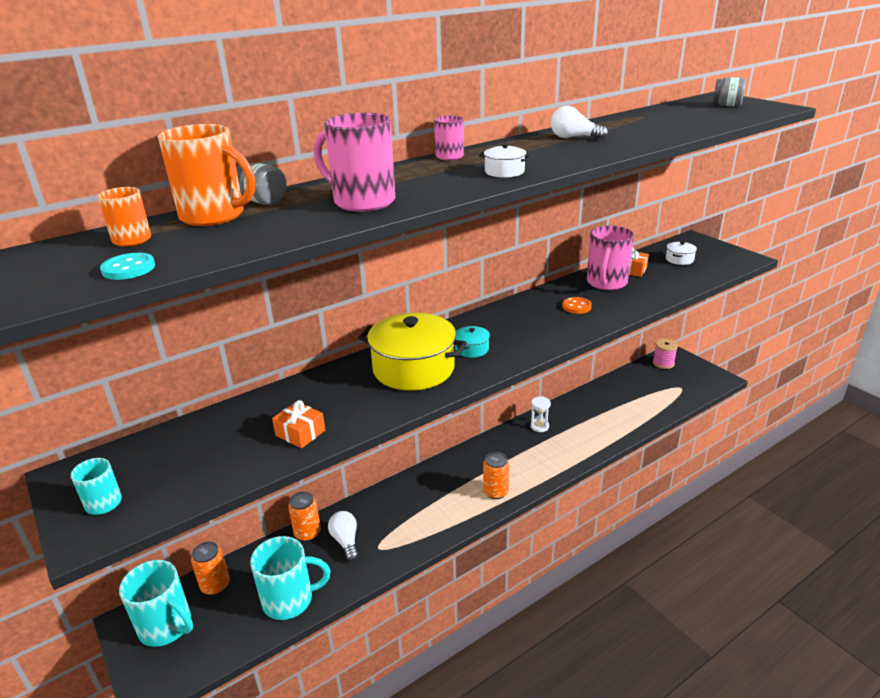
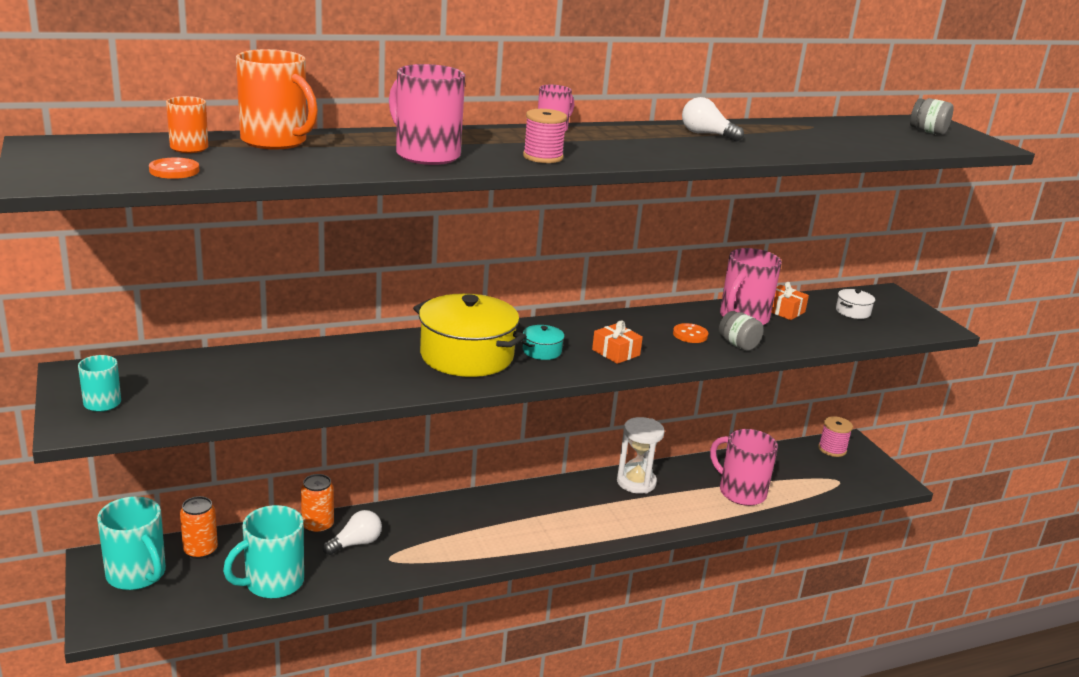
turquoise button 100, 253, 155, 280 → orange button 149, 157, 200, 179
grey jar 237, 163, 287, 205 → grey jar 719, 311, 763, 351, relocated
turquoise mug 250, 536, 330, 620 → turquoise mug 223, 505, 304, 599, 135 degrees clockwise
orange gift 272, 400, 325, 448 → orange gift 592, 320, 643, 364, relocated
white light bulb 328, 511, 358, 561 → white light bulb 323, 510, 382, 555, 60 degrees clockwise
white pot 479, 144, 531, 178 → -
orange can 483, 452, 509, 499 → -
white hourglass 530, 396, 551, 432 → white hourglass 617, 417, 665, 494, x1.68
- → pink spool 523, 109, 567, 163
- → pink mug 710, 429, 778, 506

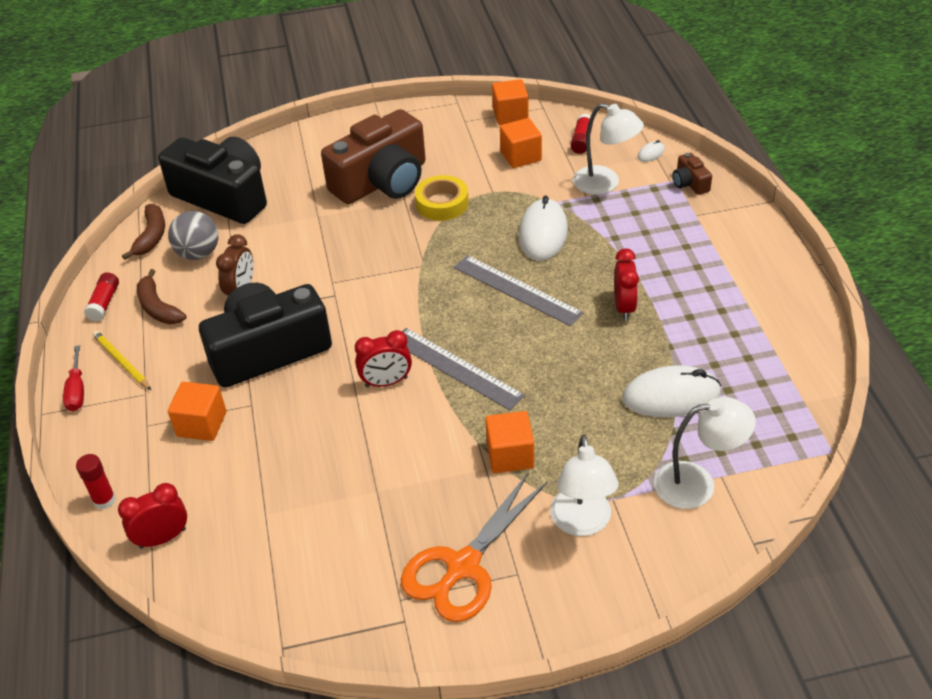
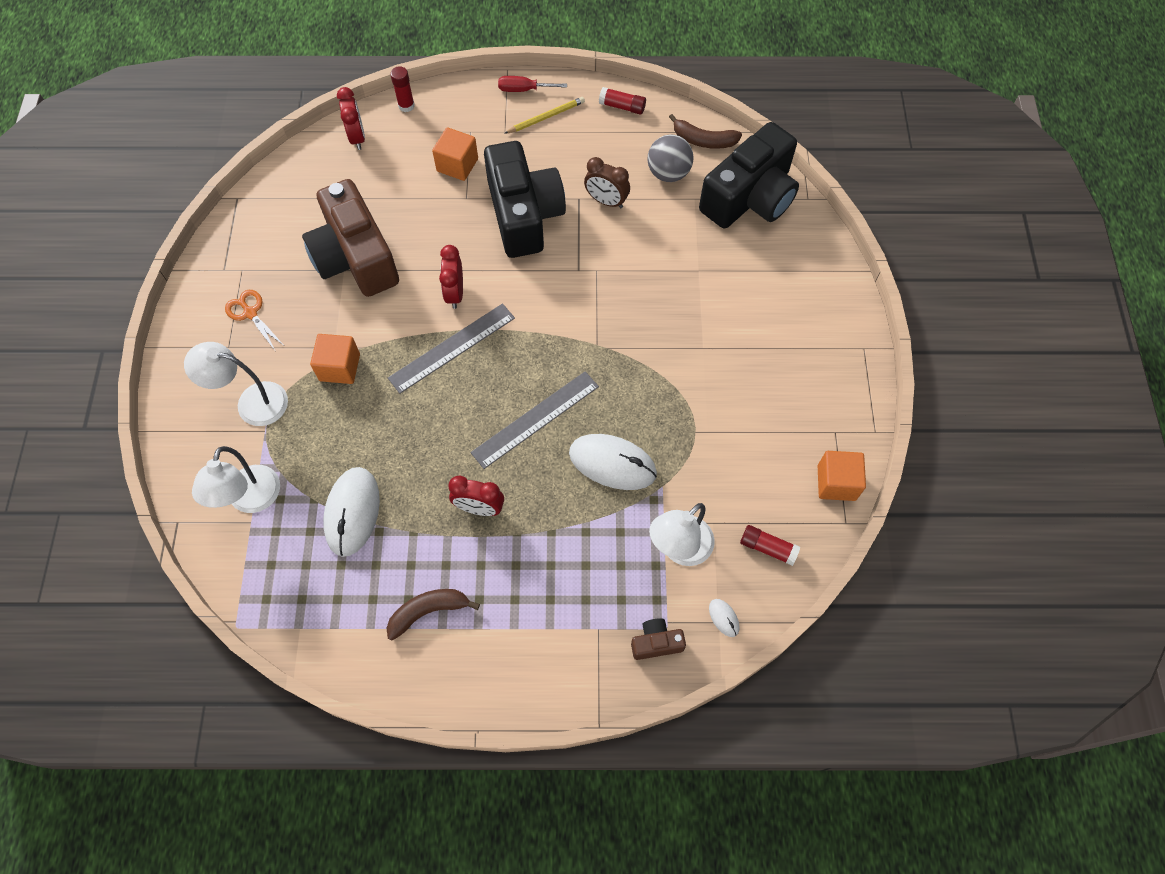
brown banana 137, 269, 186, 324 → brown banana 386, 589, 480, 640, relocated
brown camera 321, 109, 426, 204 → brown camera 302, 179, 399, 297, relocated
orange scissors 401, 473, 548, 622 → orange scissors 225, 290, 283, 350, x0.54
yellow tape 415, 175, 469, 221 → -
orange cube 500, 118, 542, 168 → -

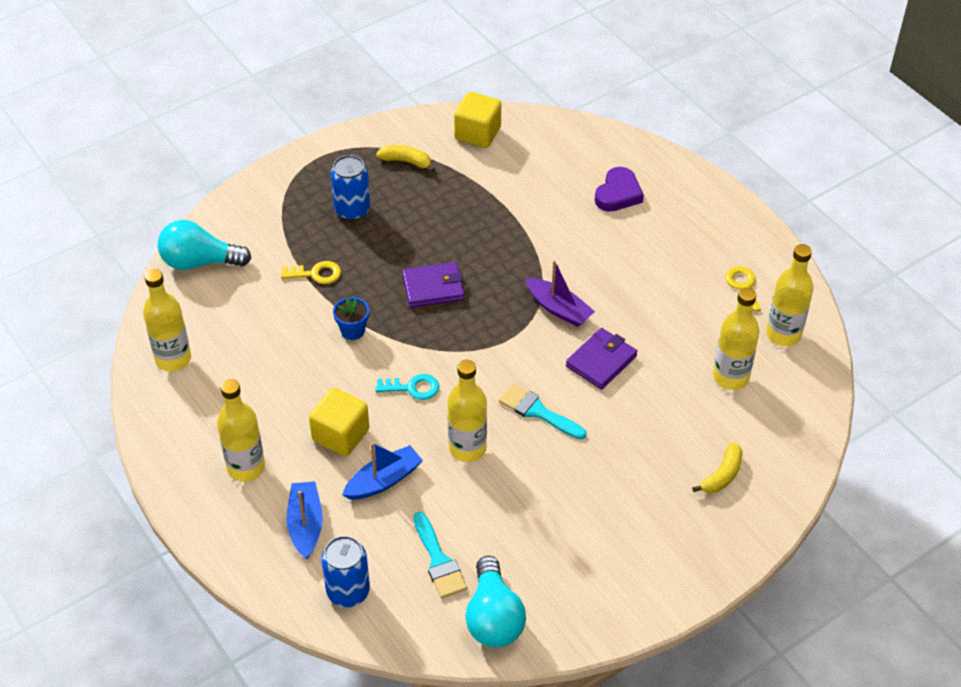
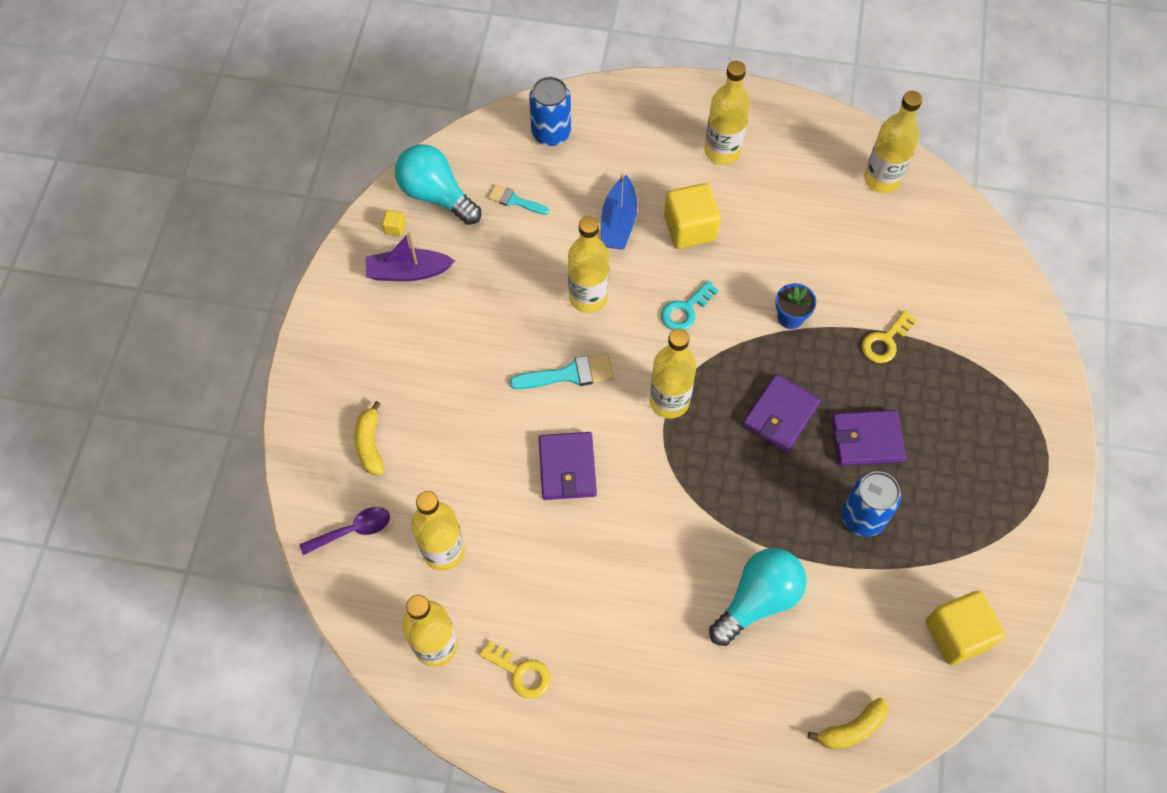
turquoise light bulb 158, 220, 251, 270 → turquoise light bulb 709, 548, 807, 646, relocated
blue boat 287, 482, 323, 559 → -
blue can 331, 155, 370, 220 → blue can 842, 471, 901, 537, relocated
yellow banana 376, 145, 435, 172 → yellow banana 808, 698, 888, 749, relocated
turquoise brush 413, 512, 467, 598 → turquoise brush 488, 184, 549, 215, x0.65
purple boat 525, 260, 595, 327 → purple boat 366, 232, 455, 281, relocated
purple heart 595, 167, 644, 212 → -
- → purple spoon 300, 507, 390, 555
- → yellow cube 382, 210, 406, 236
- → yellow bottle 650, 328, 696, 419
- → purple wallet 831, 410, 906, 466

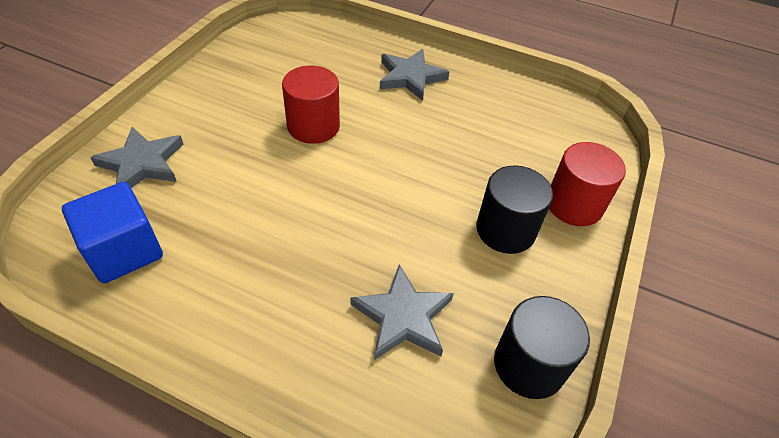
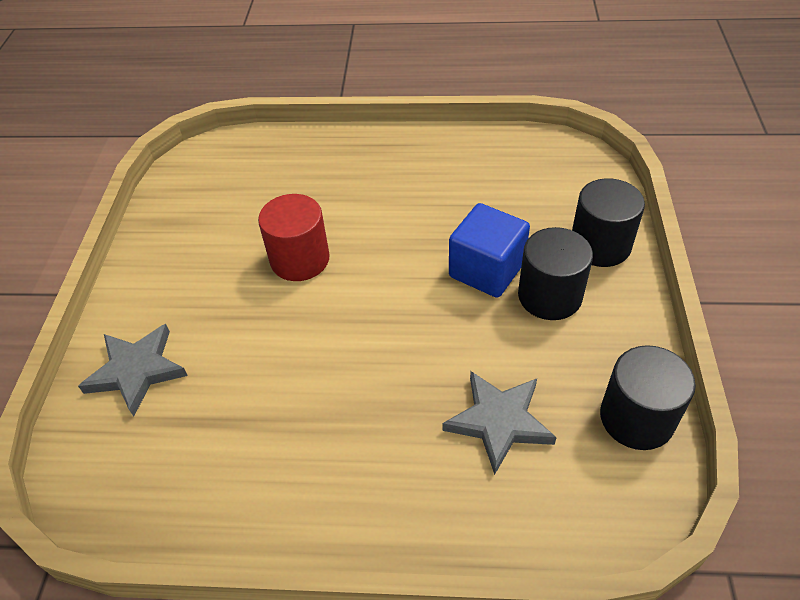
blue cube 62, 182, 163, 283 → blue cube 449, 203, 530, 298, relocated
grey star 380, 49, 449, 101 → -
red cylinder 549, 142, 626, 226 → black cylinder 572, 178, 645, 267

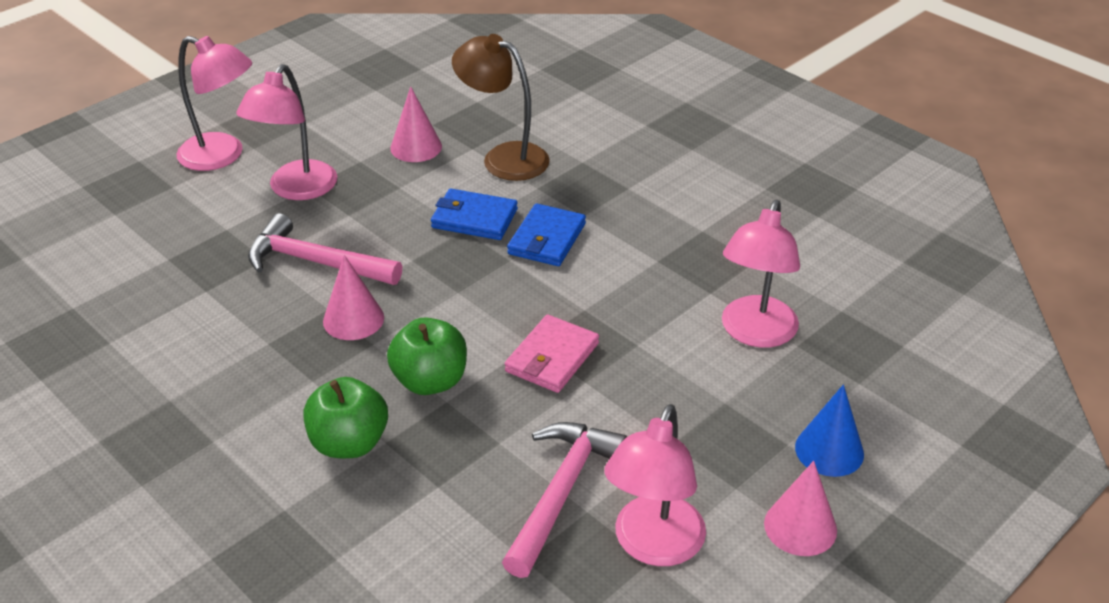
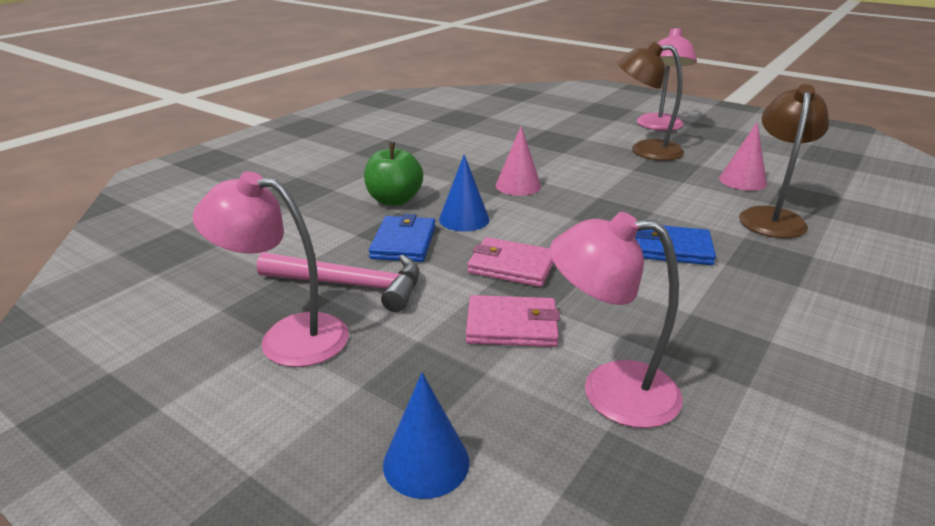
pink lamp 237, 64, 337, 200 → brown lamp 617, 42, 684, 161
pink hammer 248, 213, 402, 285 → -
green apple 387, 317, 467, 395 → blue cone 439, 155, 490, 232
blue wallet 431, 188, 518, 240 → blue wallet 369, 214, 436, 262, relocated
pink cone 764, 461, 837, 556 → -
- → pink wallet 466, 295, 560, 347

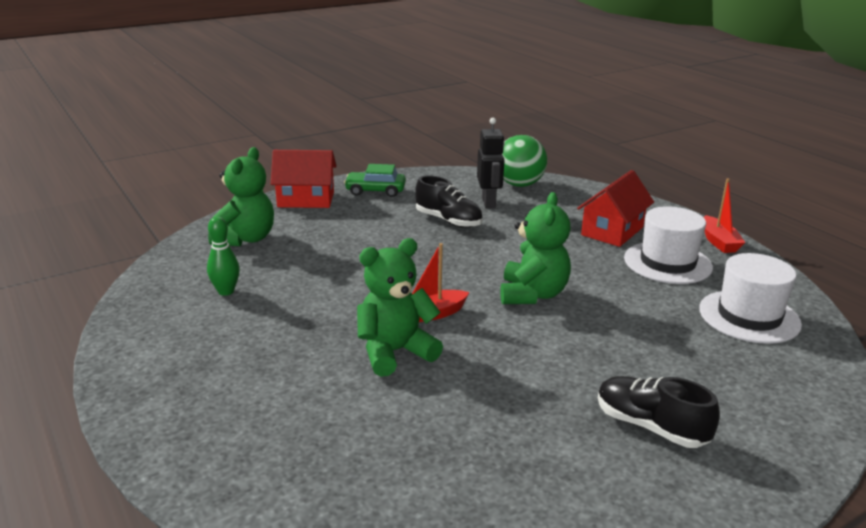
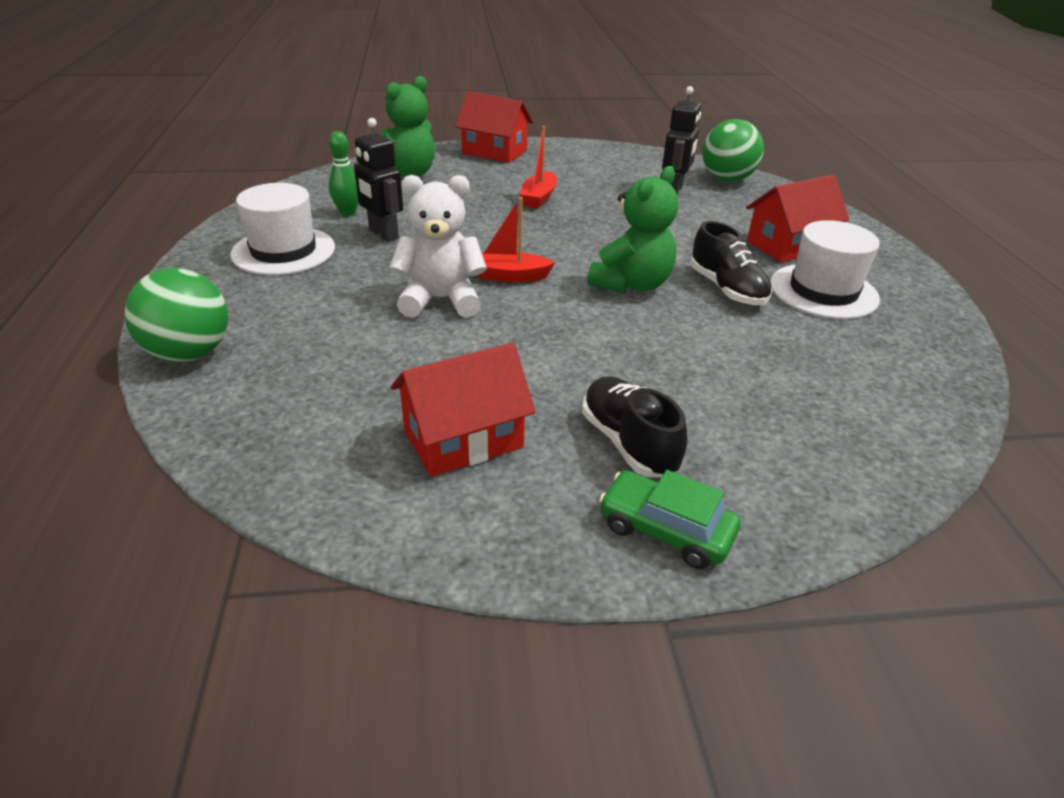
green car 344, 164, 406, 197 → green car 599, 470, 741, 569, relocated
green teddy bear 357, 238, 443, 377 → white teddy bear 389, 175, 487, 318
black shoe 415, 175, 483, 228 → black shoe 690, 221, 772, 305, relocated
white hat 699, 253, 802, 344 → white hat 230, 183, 335, 275, relocated
red boat 704, 179, 745, 253 → red boat 519, 126, 557, 209, relocated
- → green ball 125, 268, 228, 362
- → black robot 354, 118, 403, 242
- → red house 391, 343, 536, 477

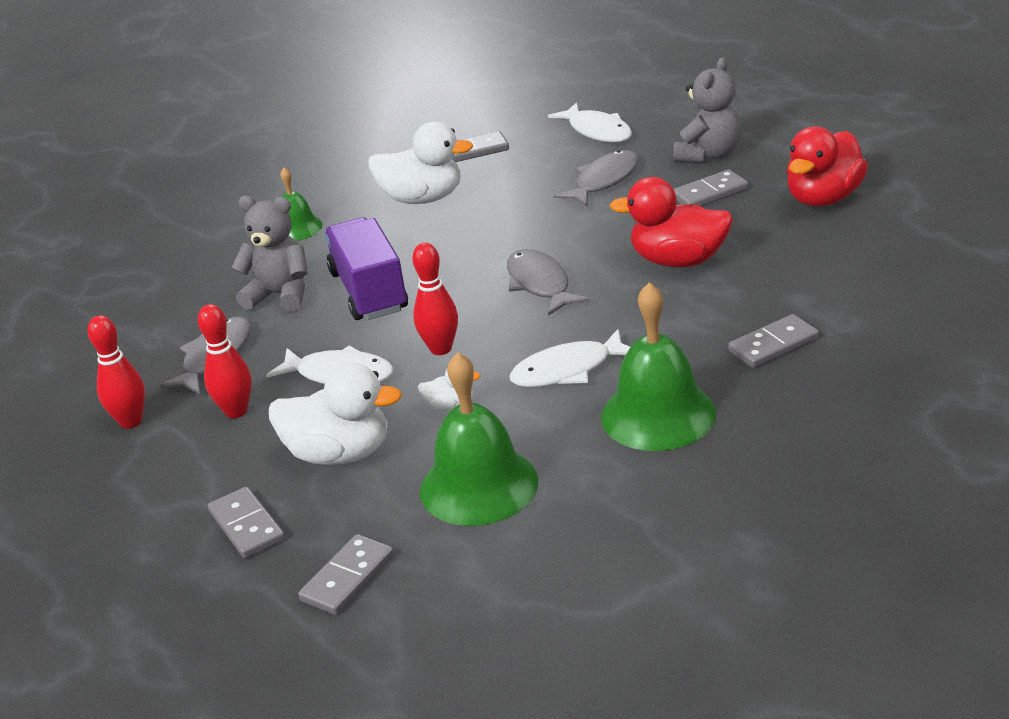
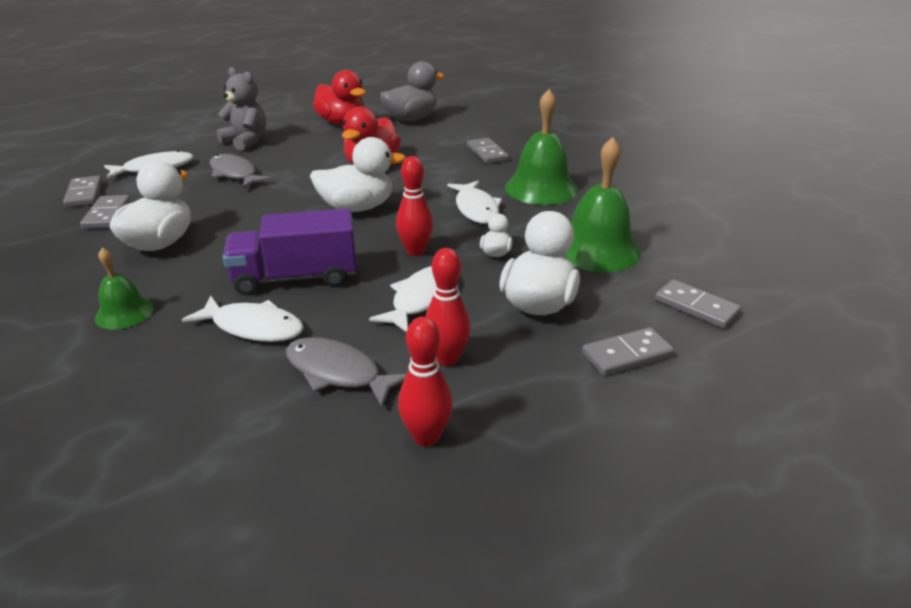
grey teddy bear 232, 196, 308, 312 → white fish 182, 296, 304, 342
grey fish 507, 249, 590, 316 → white duck 310, 137, 406, 212
grey domino 673, 169, 749, 206 → grey domino 63, 176, 102, 208, relocated
- → grey duck 380, 61, 444, 121

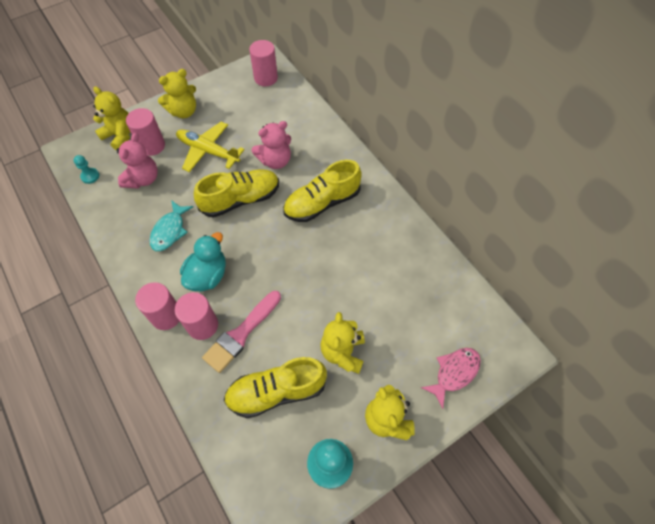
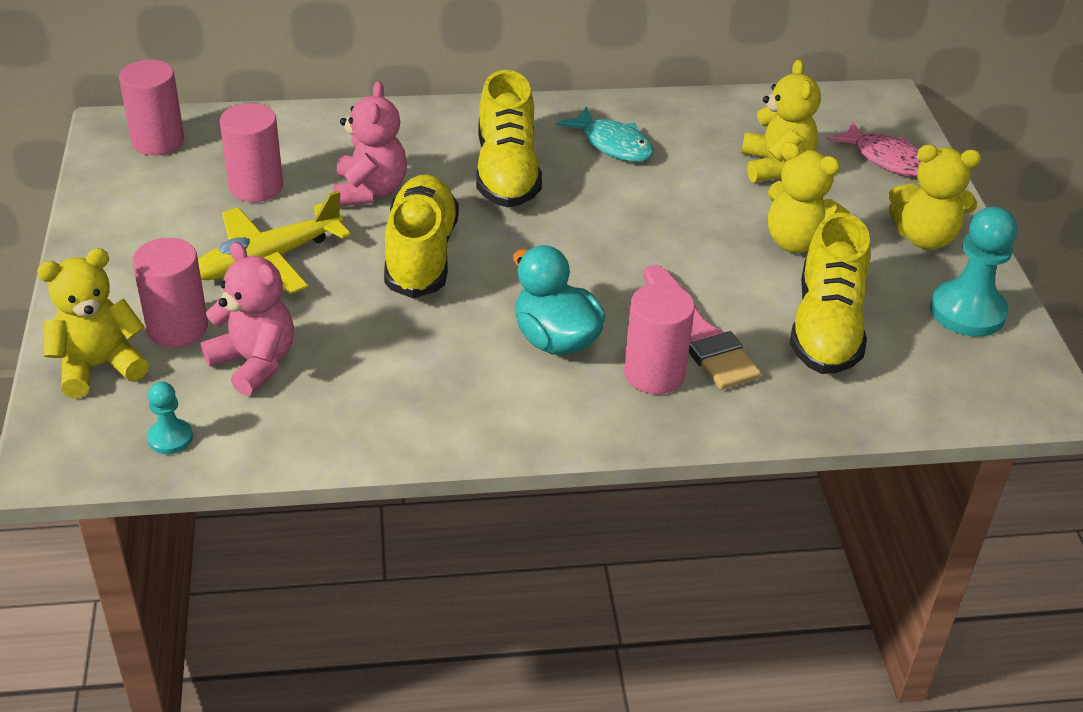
pink cylinder 135, 282, 179, 330 → pink cylinder 220, 103, 283, 202, relocated
turquoise fish 150, 200, 193, 251 → turquoise fish 556, 106, 654, 162, relocated
yellow teddy bear 158, 69, 196, 118 → yellow teddy bear 742, 59, 821, 182, relocated
pink fish 421, 348, 481, 409 → pink fish 827, 121, 921, 177, 150 degrees clockwise

